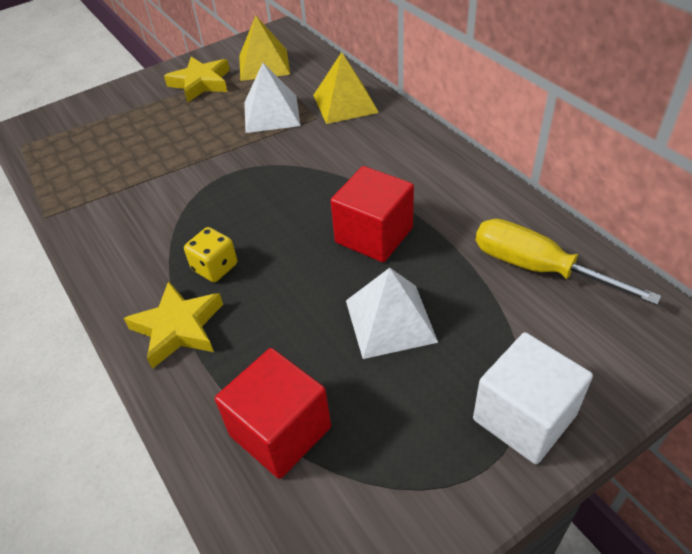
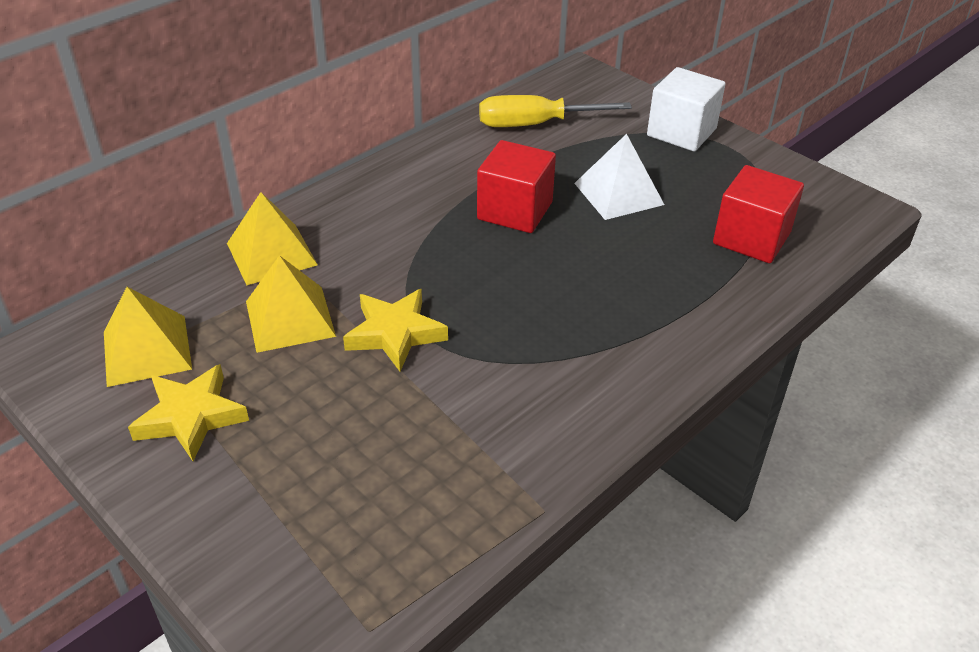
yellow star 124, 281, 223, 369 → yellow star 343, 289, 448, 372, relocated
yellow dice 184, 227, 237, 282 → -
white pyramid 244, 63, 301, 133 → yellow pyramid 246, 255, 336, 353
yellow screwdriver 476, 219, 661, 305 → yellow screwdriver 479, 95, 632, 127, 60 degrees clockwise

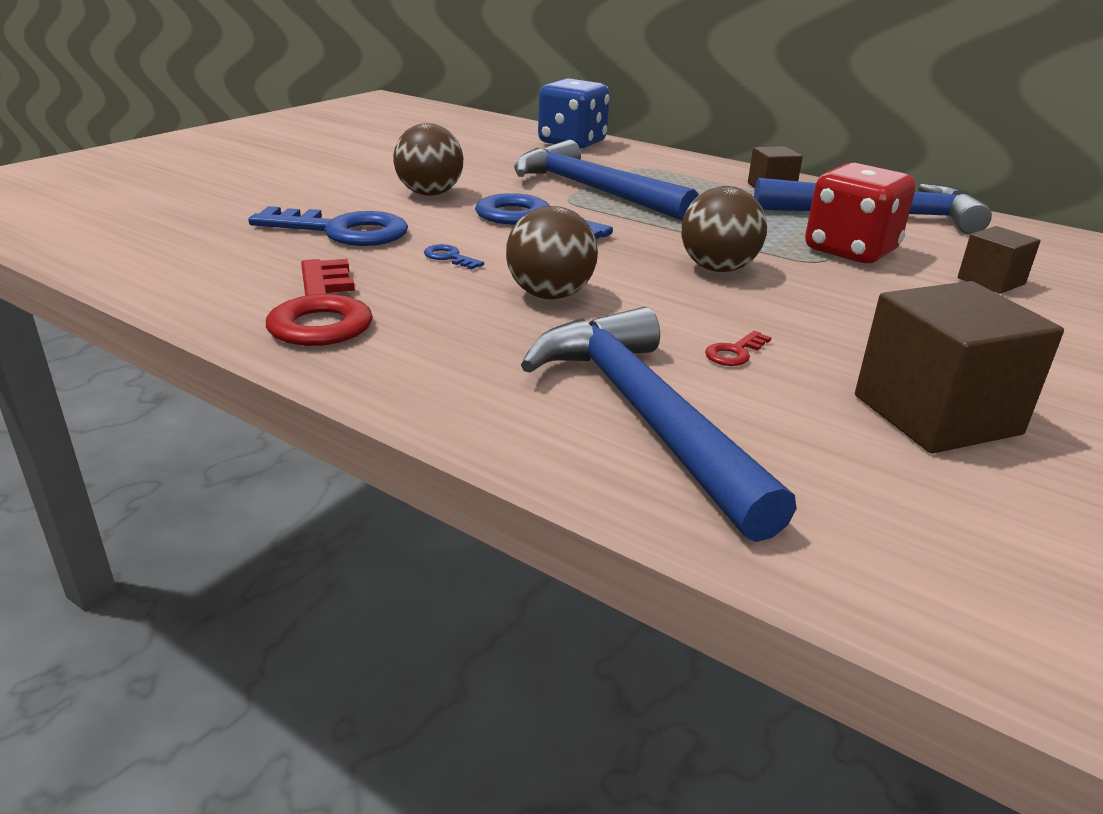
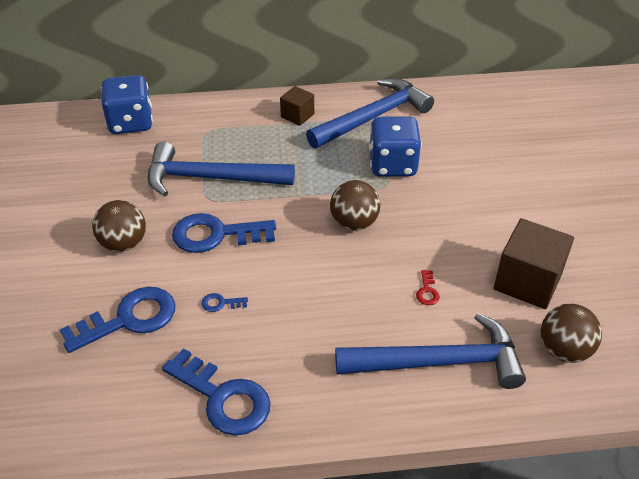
red key 266, 259, 373, 346 → blue key 162, 348, 271, 436
brown ball 506, 206, 598, 299 → brown ball 541, 304, 602, 363, relocated
blue hammer 521, 307, 796, 542 → blue hammer 335, 313, 526, 389, 150 degrees clockwise
red dice 805, 163, 916, 264 → blue dice 369, 117, 422, 176
brown cube 957, 226, 1041, 294 → -

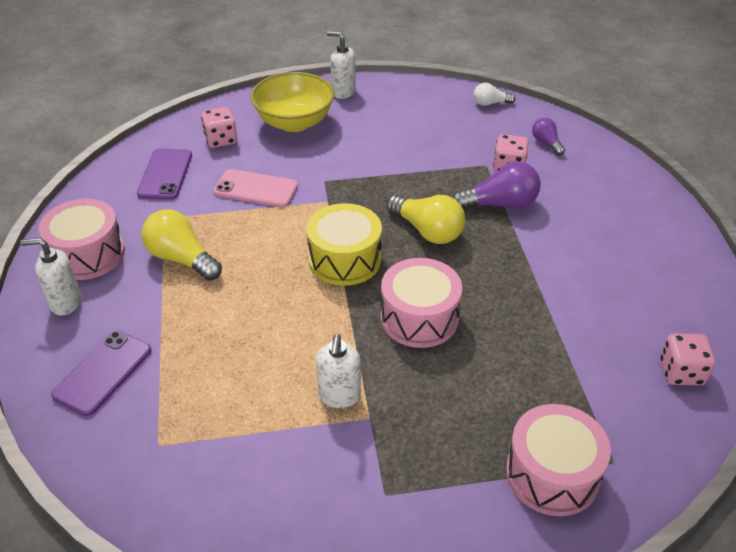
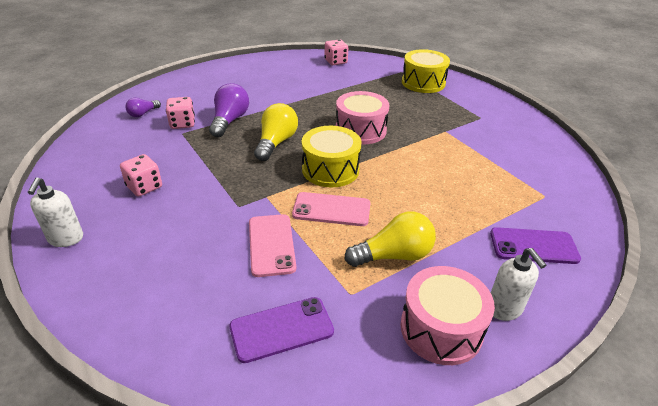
yellow light bulb 141, 209, 222, 281 → yellow light bulb 345, 211, 436, 267, 120 degrees counterclockwise
pink dice 201, 107, 237, 148 → pink dice 120, 154, 162, 197, relocated
yellow bowl 251, 72, 334, 132 → -
white soap dispenser 316, 334, 361, 408 → -
purple light bulb 452, 161, 541, 210 → purple light bulb 209, 83, 249, 137, 45 degrees clockwise
white light bulb 474, 83, 515, 106 → -
pink drum 506, 404, 611, 516 → yellow drum 402, 49, 450, 93
- → pink phone 292, 192, 370, 226

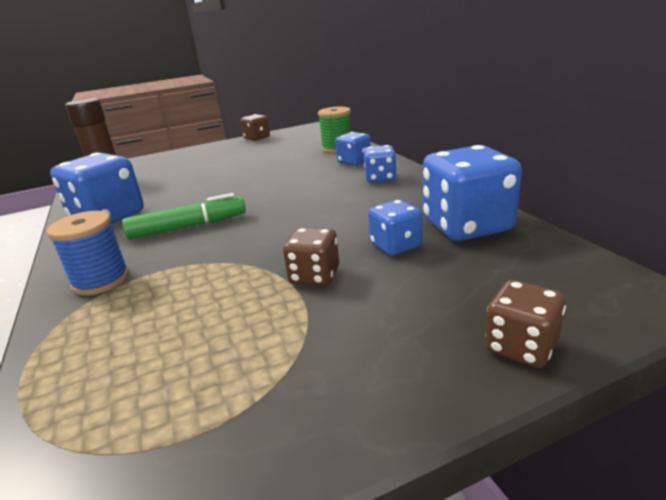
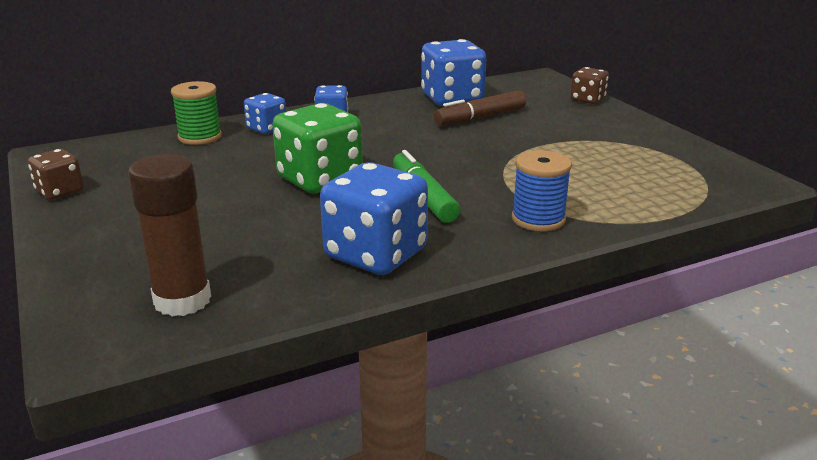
brown dice 283, 228, 339, 286 → -
blue dice 368, 200, 422, 256 → brown marker 434, 91, 526, 126
- → green dice 272, 103, 363, 193

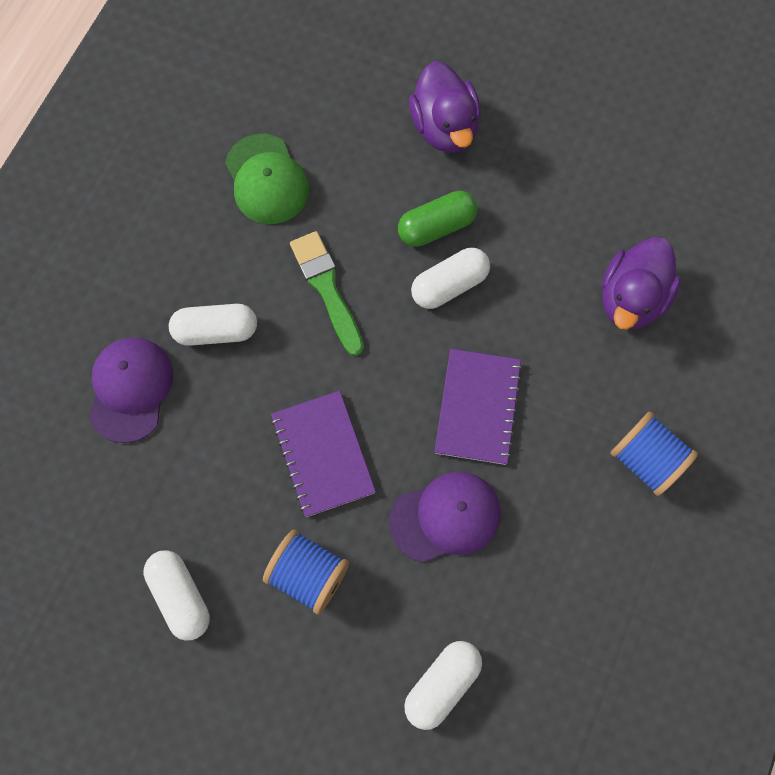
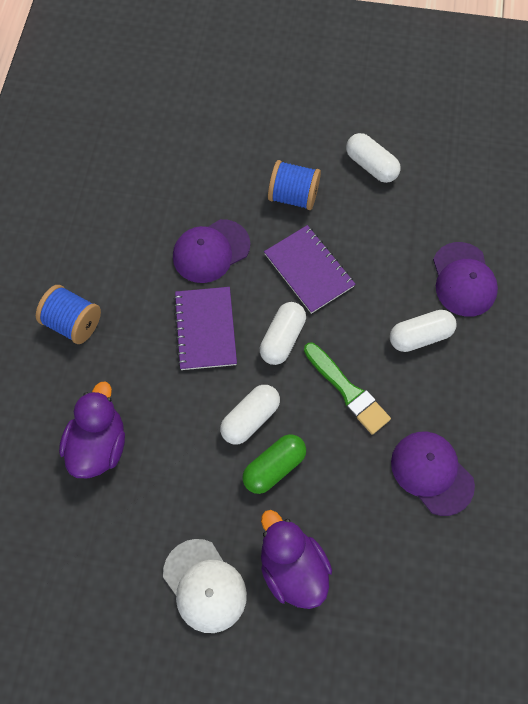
green cap 225, 134, 309, 224 → purple cap 391, 432, 475, 516
white capsule 404, 641, 482, 730 → white capsule 260, 302, 306, 365, relocated
- → white cap 163, 539, 247, 633

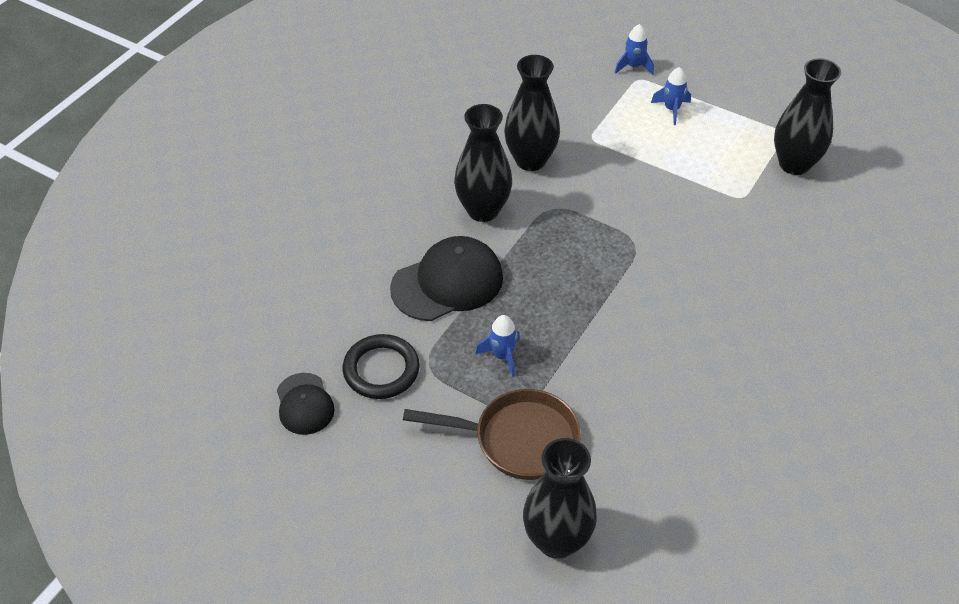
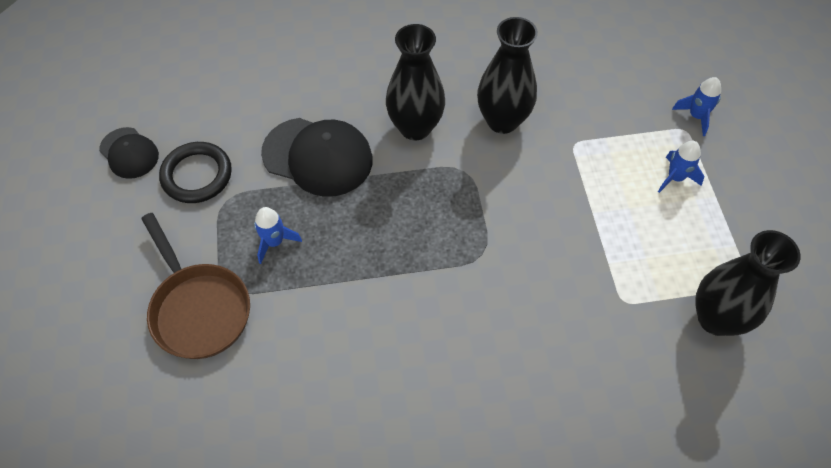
black cap 277, 373, 335, 435 → black cap 99, 127, 159, 179, 75 degrees counterclockwise
black vase 523, 438, 597, 559 → -

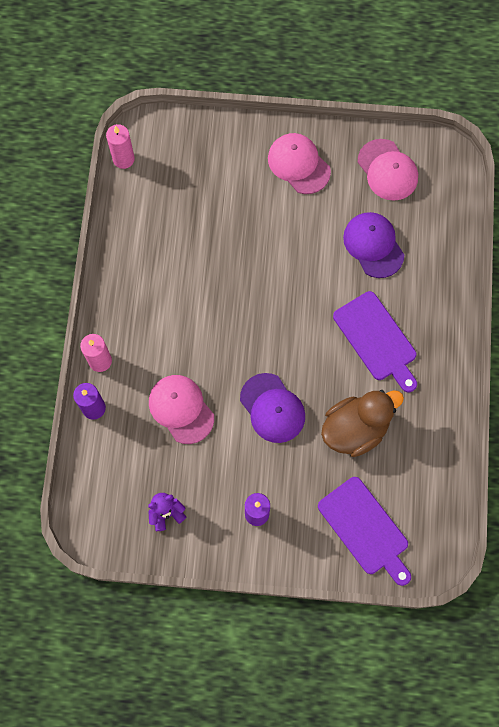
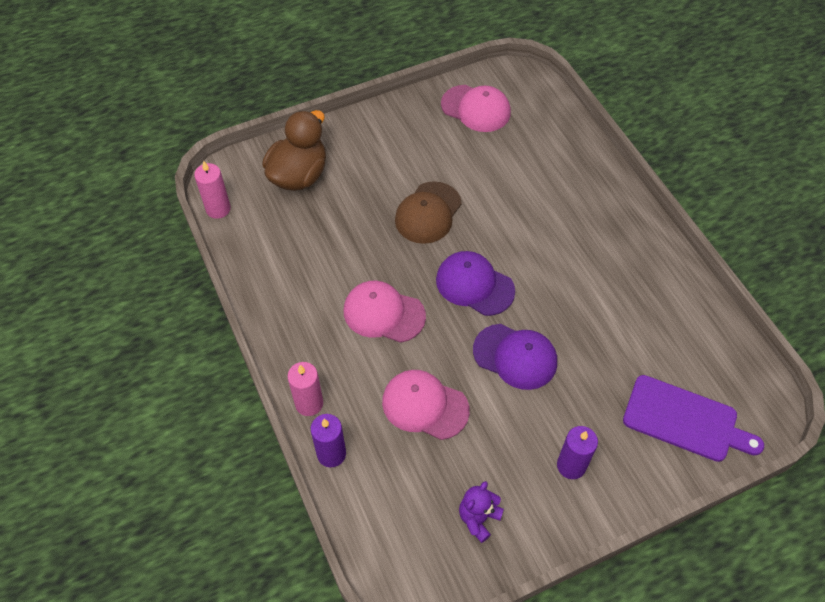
pink cap 268, 133, 331, 194 → pink cap 344, 280, 426, 343, relocated
brown duck 321, 390, 404, 457 → brown duck 262, 110, 326, 191, relocated
purple cutting board 333, 291, 417, 392 → -
purple cap 343, 212, 404, 278 → purple cap 436, 251, 515, 316, relocated
- → brown cap 395, 181, 462, 244

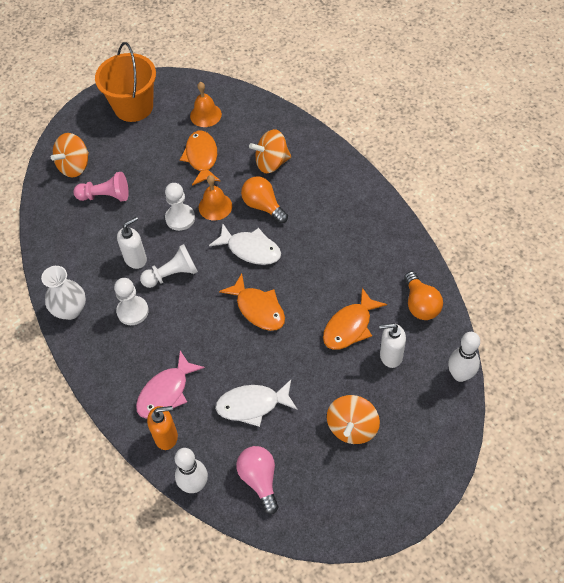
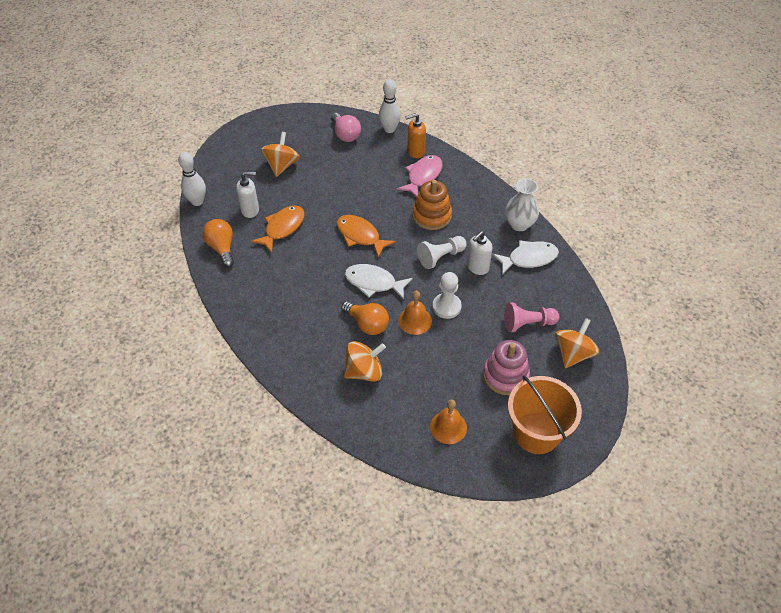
white pawn 114, 278, 149, 325 → -
orange fish 180, 130, 221, 186 → -
white fish 215, 380, 298, 427 → white fish 492, 240, 559, 275, relocated
- → orange stacking toy 413, 180, 452, 230
- → pink stacking toy 483, 340, 530, 395

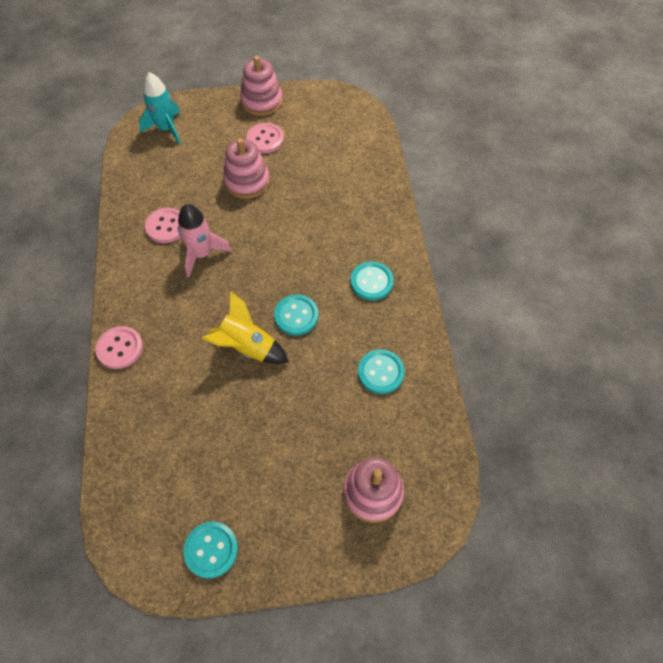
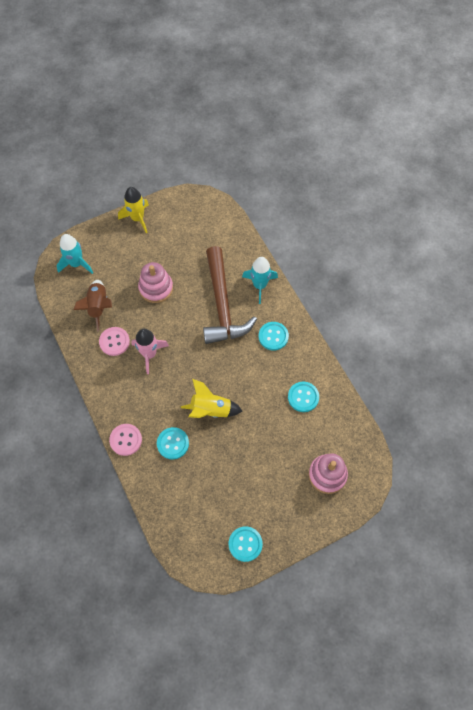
pink stacking toy 240, 56, 283, 116 → yellow rocket 118, 187, 149, 233
pink button 246, 123, 284, 153 → -
turquoise button 274, 294, 318, 335 → turquoise button 157, 427, 189, 460, relocated
- → brown rocket 73, 280, 112, 332
- → brown hammer 203, 246, 257, 344
- → turquoise rocket 242, 257, 278, 304

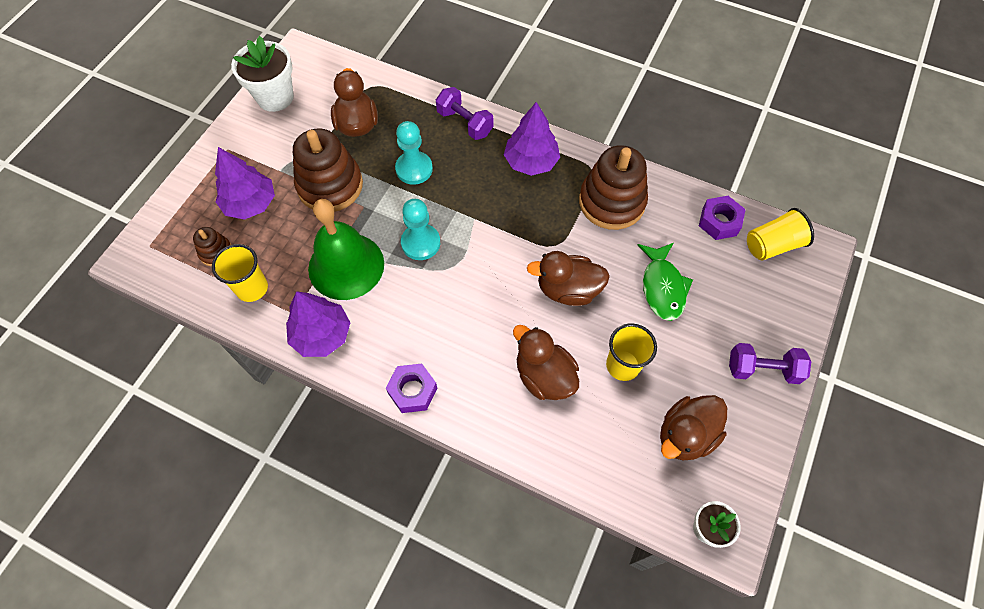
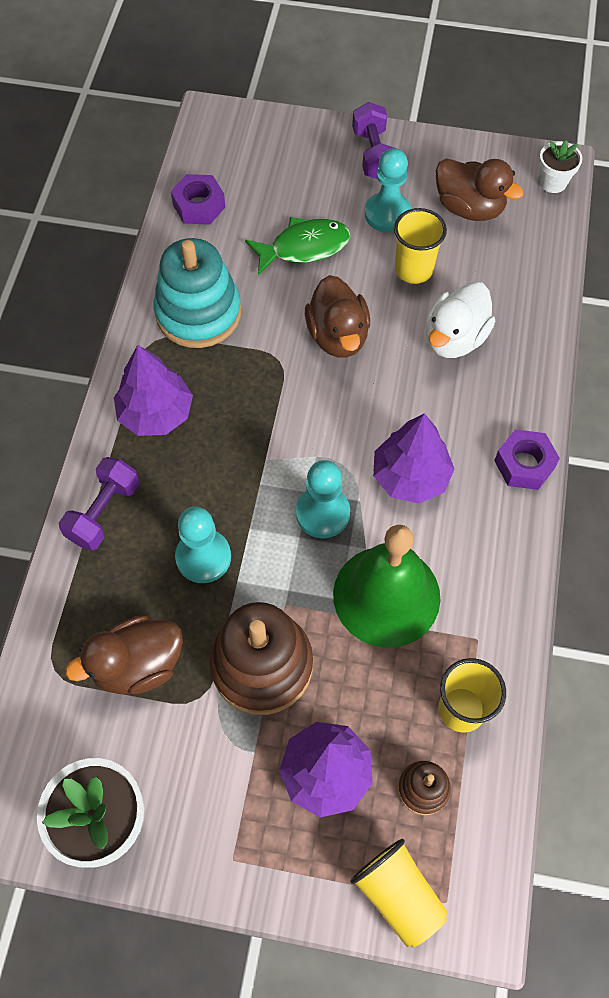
purple tree 286, 291, 351, 357 → purple tree 373, 413, 455, 504, relocated
brown duck 513, 325, 579, 400 → white duck 425, 282, 495, 358
brown stacking toy 579, 145, 648, 230 → turquoise stacking toy 153, 238, 241, 348
yellow cup 747, 208, 814, 260 → yellow cup 350, 839, 448, 948, relocated
- → turquoise pawn 365, 148, 411, 233

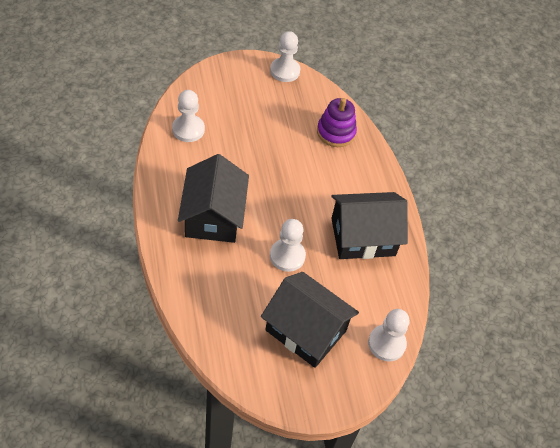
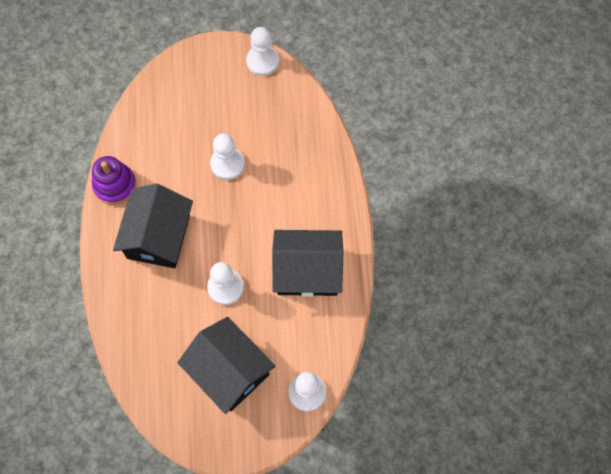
white pawn 172, 90, 205, 142 → white pawn 210, 134, 245, 180, relocated
purple stacking toy 317, 98, 357, 147 → purple stacking toy 92, 156, 136, 205, relocated

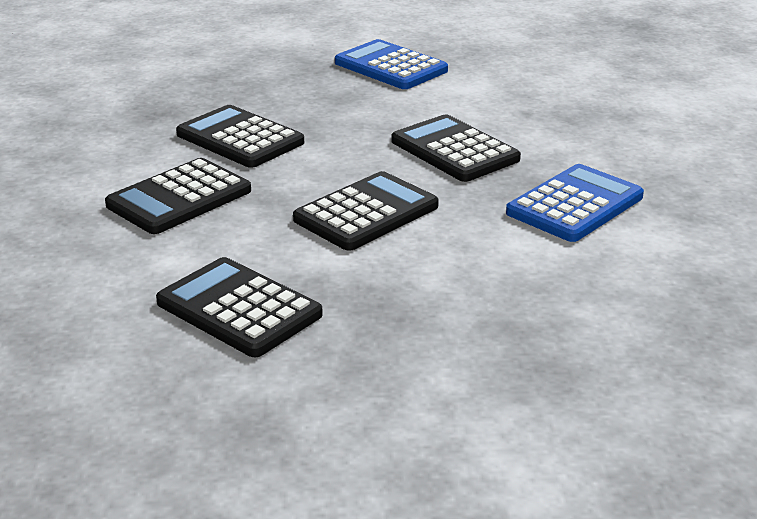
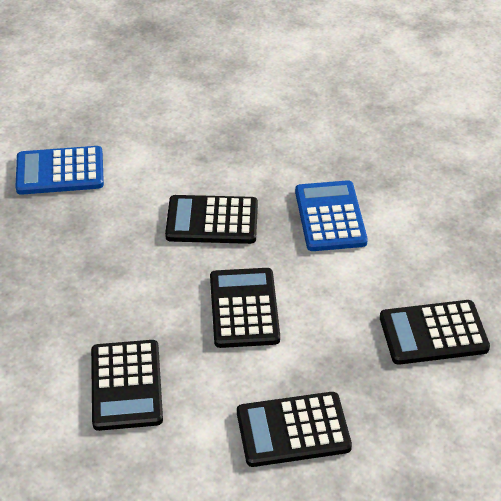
black calculator 176, 105, 304, 168 → black calculator 380, 300, 490, 365, relocated

